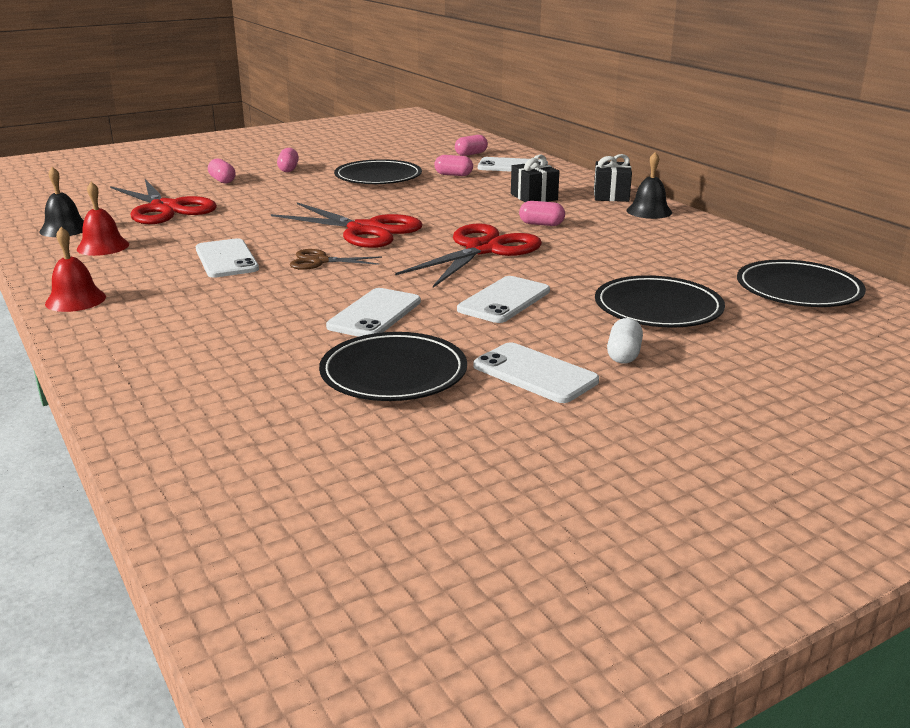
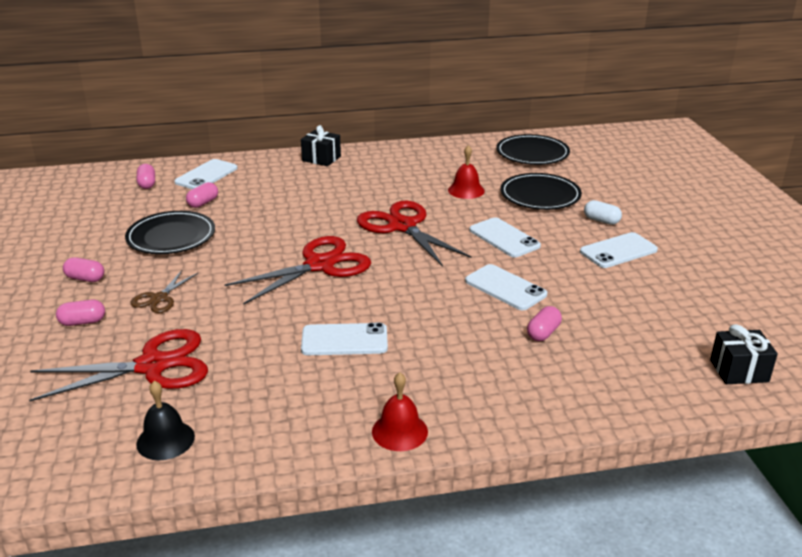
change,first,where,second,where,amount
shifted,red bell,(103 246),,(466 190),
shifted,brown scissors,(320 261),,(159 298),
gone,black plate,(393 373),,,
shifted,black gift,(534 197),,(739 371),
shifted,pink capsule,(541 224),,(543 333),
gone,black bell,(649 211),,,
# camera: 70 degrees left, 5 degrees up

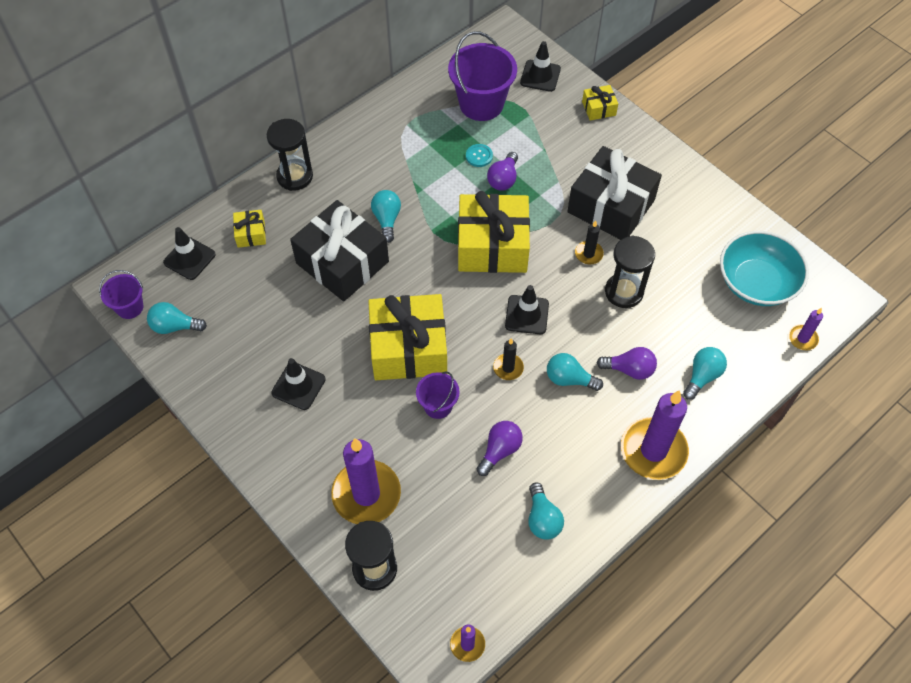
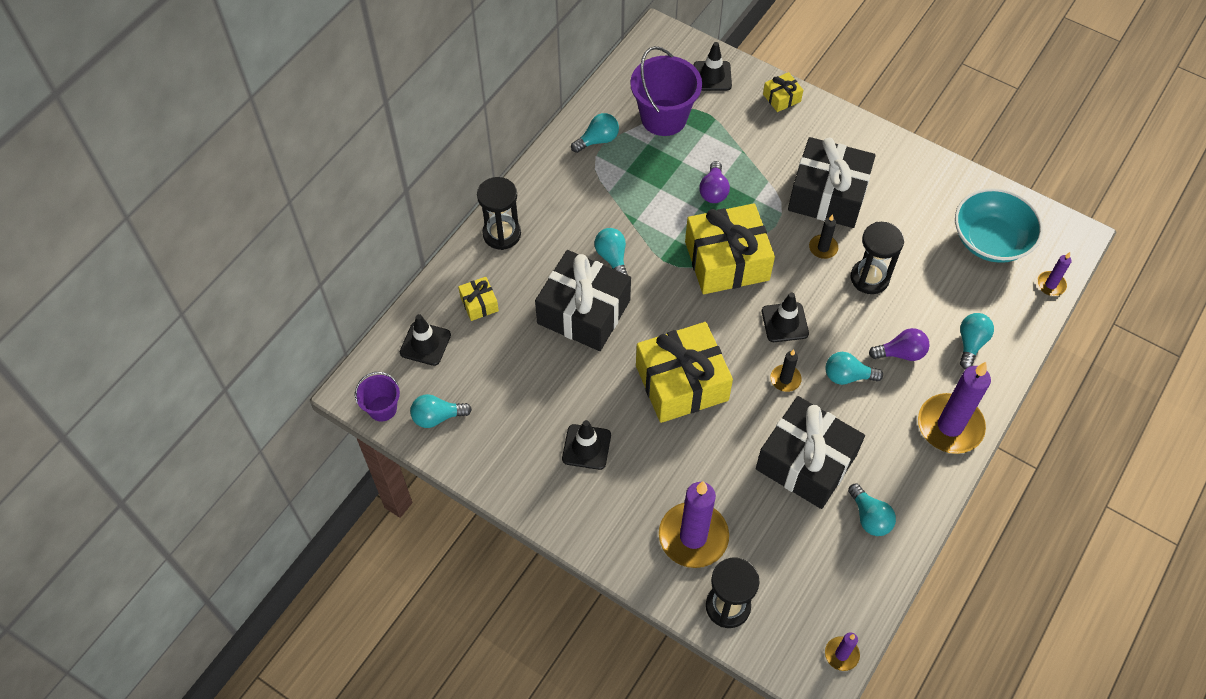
change,first,where,second,where,amount
gone,purple bucket,(438 406),,,
gone,turquoise button,(479 156),,,
swapped,purple light bulb,(500 450),black gift,(806 462),
new,,,turquoise light bulb,(598 140),
# camera: 15 degrees left, 0 degrees up

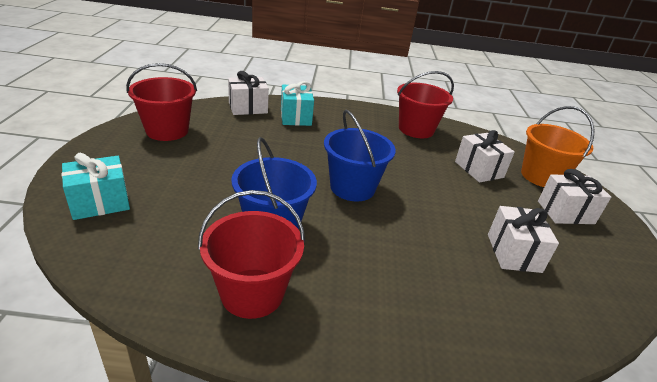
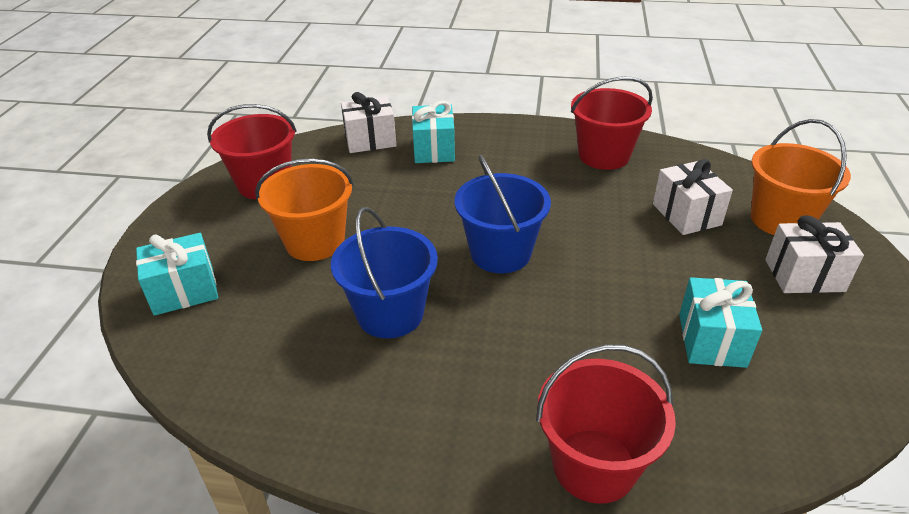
change,first,where,second,where,amount
shifted,red bucket,(252 293),,(594 465),
repainted,white gift,(513 253),turquoise gift,(711 340),
new,,,orange bucket,(315 242),
# camera: 10 degrees right, 5 degrees up

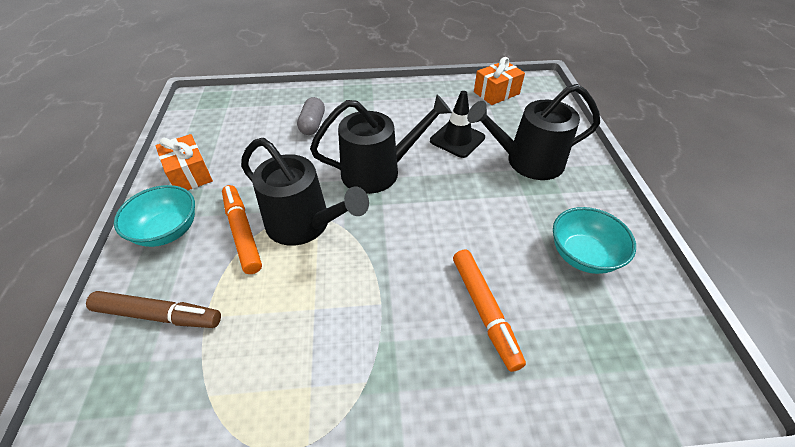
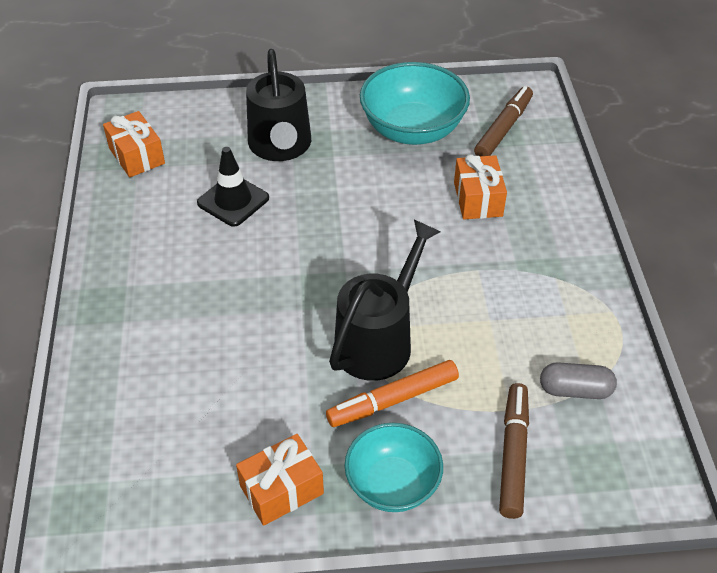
change,first,where,second,where,amount
shifted,grey capsule,(313 124),,(575 390),
gone,black watering can,(378 171),,,
swapped,orange marker,(484 310),orange gift,(478 199),
scaled,turquoise bowl,(583 255),,(412 130),x1.52
new,,,brown marker,(503 128),
# camera: 90 degrees left, 0 degrees up

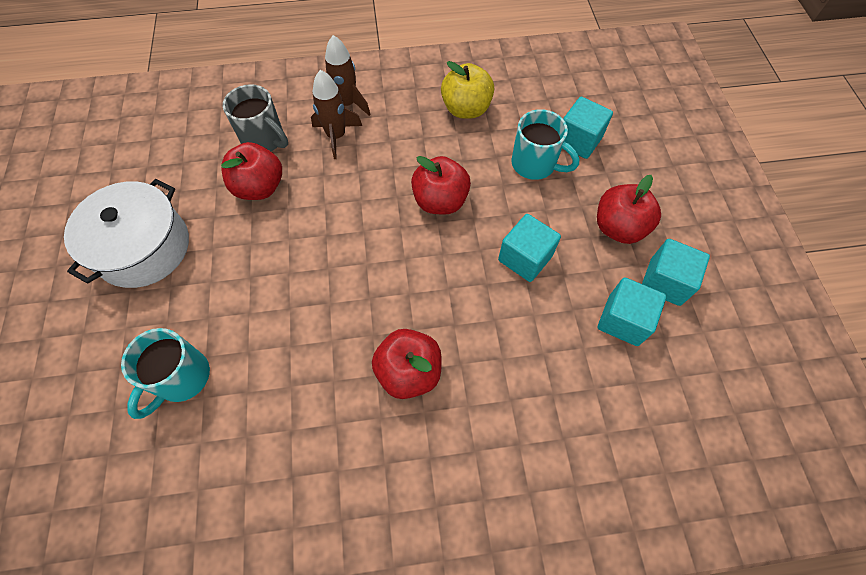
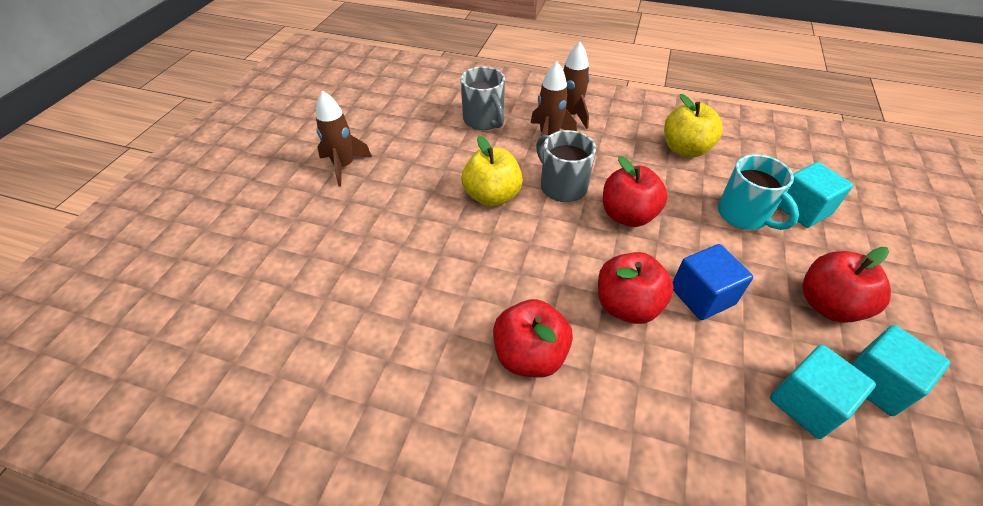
change,first,where,second,where,amount
swapped,white pot,(143 248),brown rocket,(344 166),
gone,turquoise mug,(181 378),,,
shifted,red apple,(259 187),,(627 306),
repainted,turquoise cube,(525 258),blue cube,(702 296),
new,,,yellow apple,(492 196),
new,,,grey mug,(561 186),
# camera: 25 degrees right, 15 degrees down

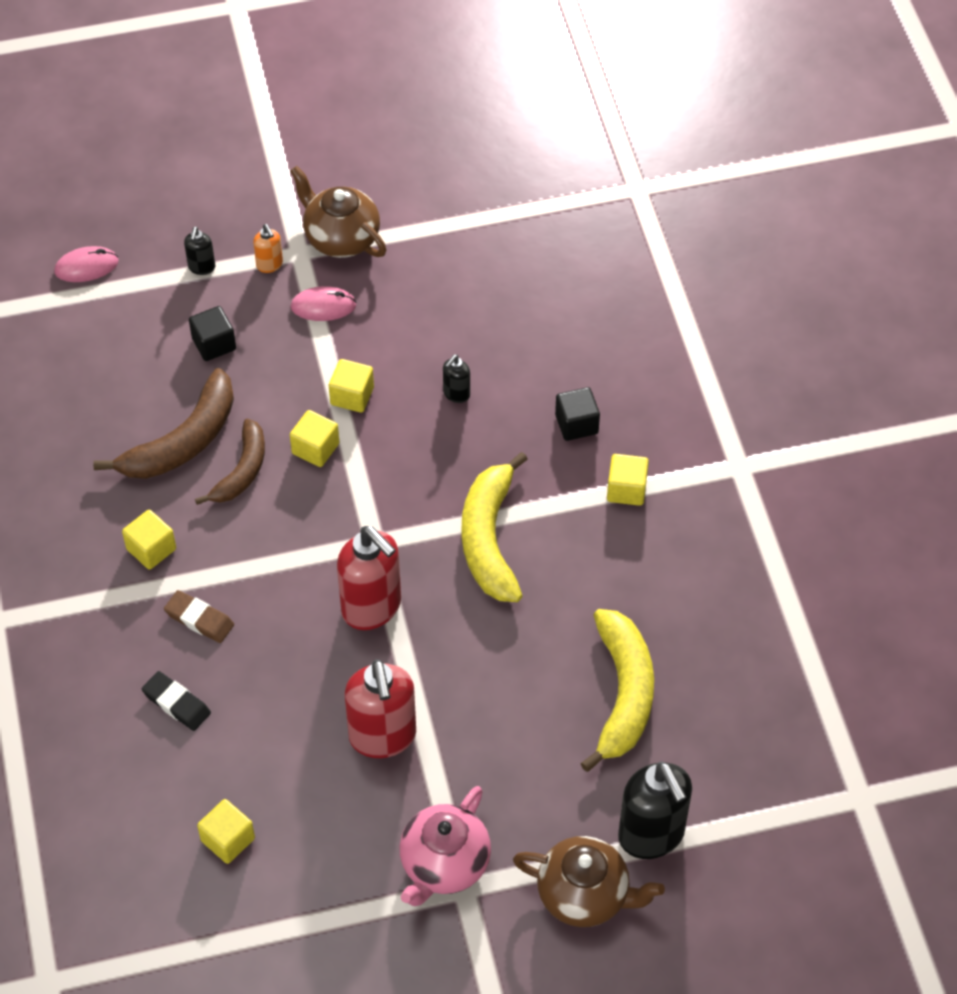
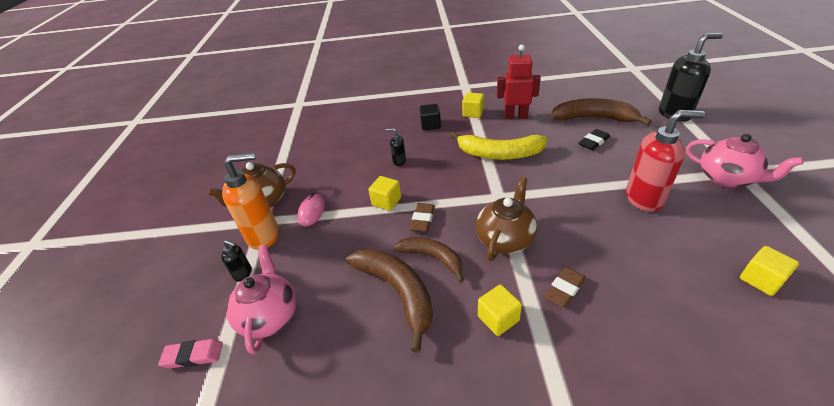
change,first,where,second,where,amount
swapped,pink mouse,(86 267),pink eraser,(193 356),
shifted,black eraser,(176 703),,(593 142),
gone,black cube,(214 344),,,
scaled,orange soap dispenser,(270 265),,(264 236),x2.15
swapped,yellow cube,(315 448),brown eraser,(422 219),
gone,red soap dispenser,(372 607),,,
rotated,black soap dispenser,(456 394),,(399 161),150 degrees clockwise
shifted,brown teapot,(585 895),,(505 239),
repainted,yellow banana,(622 693),brown banana,(594 118),
new,,,pink teapot,(270 316),
new,,,red robot,(515 116),
# camera: 75 degrees left, 15 degrees down

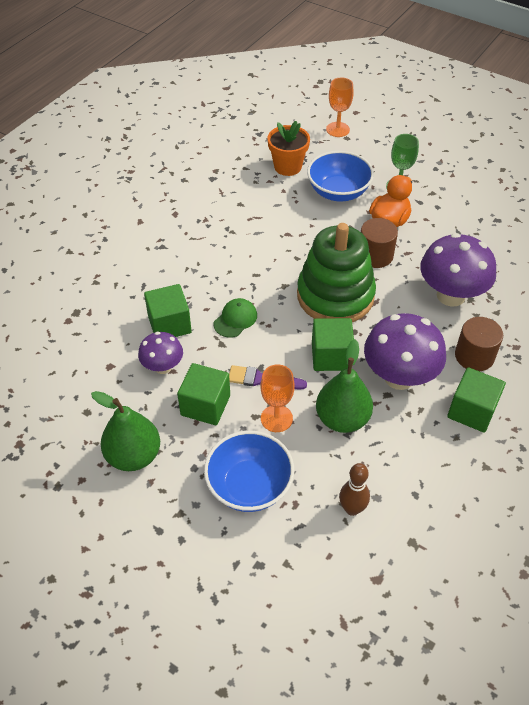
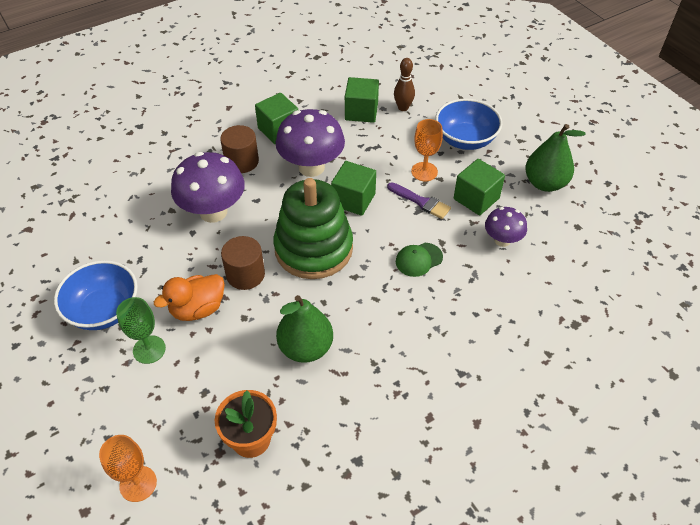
change,first,where,second,where,amount
shifted,green cube,(169 324),,(361 112),
shifted,blue bowl,(338 192),,(104 310),
shifted,green pear,(342 419),,(306 348),
# camera: 155 degrees left, 0 degrees up

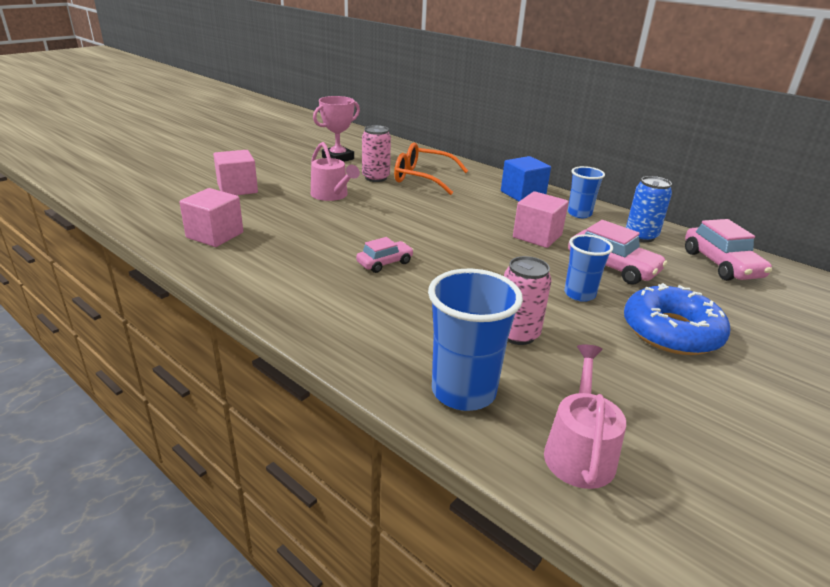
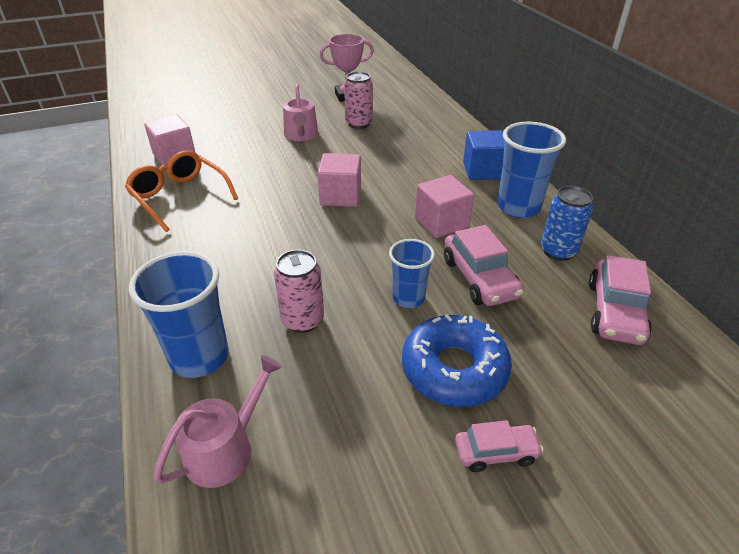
change,first,where,second,where,amount
shifted,pink cube,(237 189),,(340 196),
shifted,pink car,(385 263),,(495 452),
shifted,orange glasses,(422 178),,(179 196),
scaled,blue cup,(579 214),,(518 207),x1.61
# camera: 30 degrees right, 10 degrees up

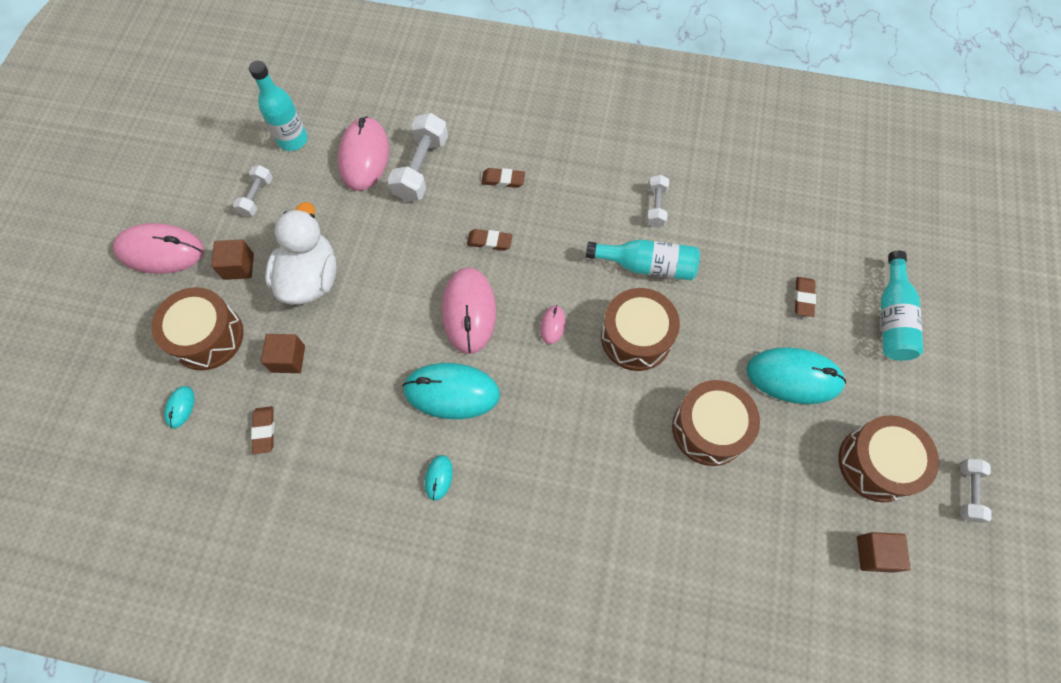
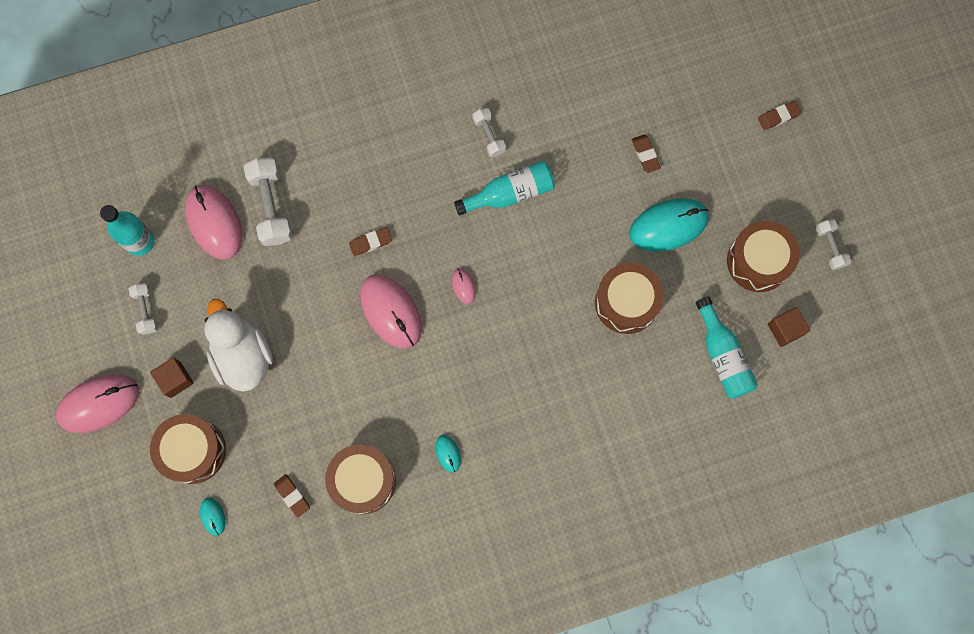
change,first,where,second,where,amount
gone,brown cube,(288 359),,,
gone,turquoise mouse,(451 392),,,
shifted,brown eraser,(503 180),,(778 116),
shifted,brown drum,(636 337),,(363 481),
shifted,turquoise bottle,(892 317),,(722 355),
# camera: 30 degrees left, 10 degrees up

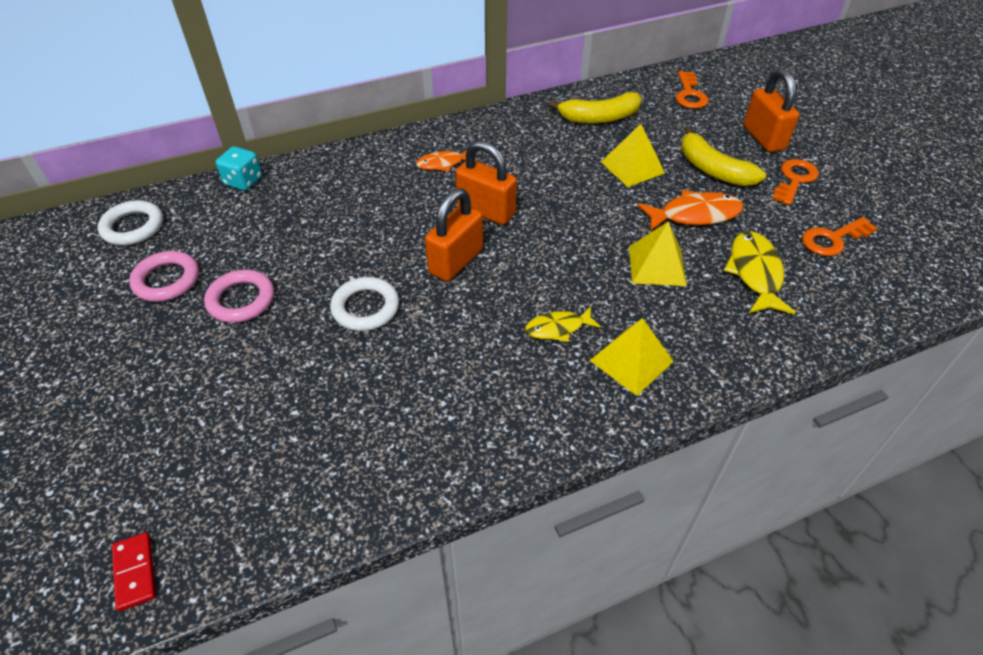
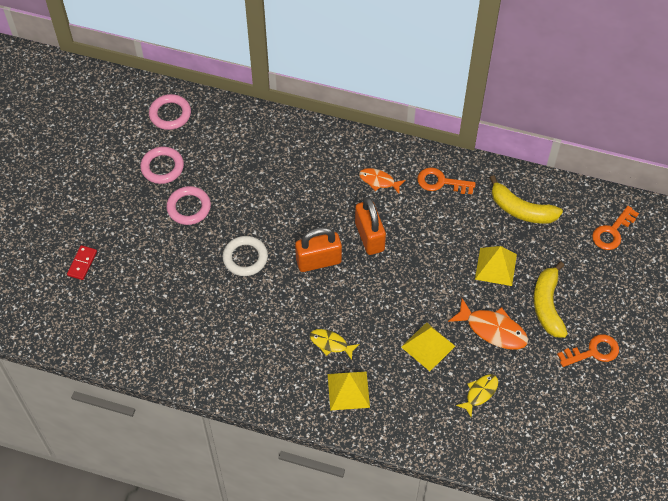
change,first,where,second,where,amount
repainted,white ring,(133 227),pink ring,(170 114),
shifted,red domino,(135 572),,(82 263),
gone,turquoise dice,(243 181),,,
scaled,yellow fish,(755 273),,(480 393),x0.62
gone,orange padlock,(763 138),,,
shifted,orange key,(832 239),,(441 182),
# camera: 40 degrees right, 10 degrees up

